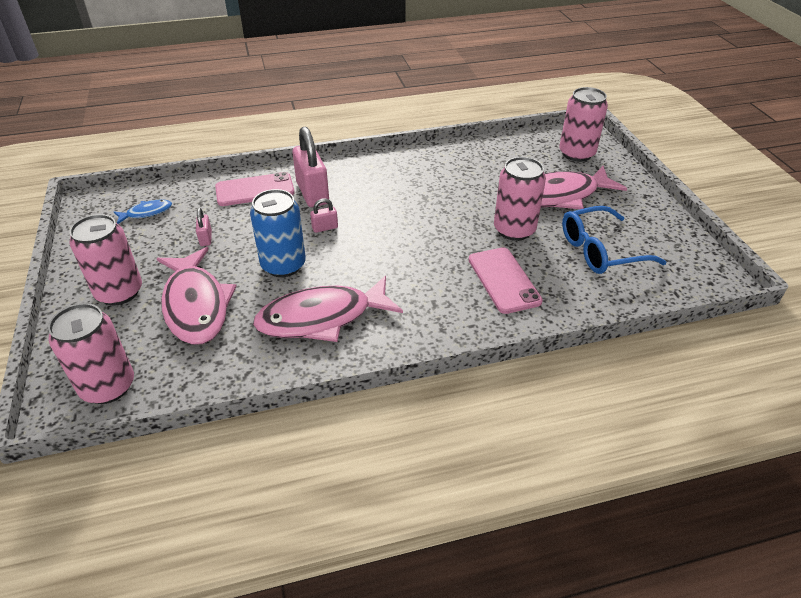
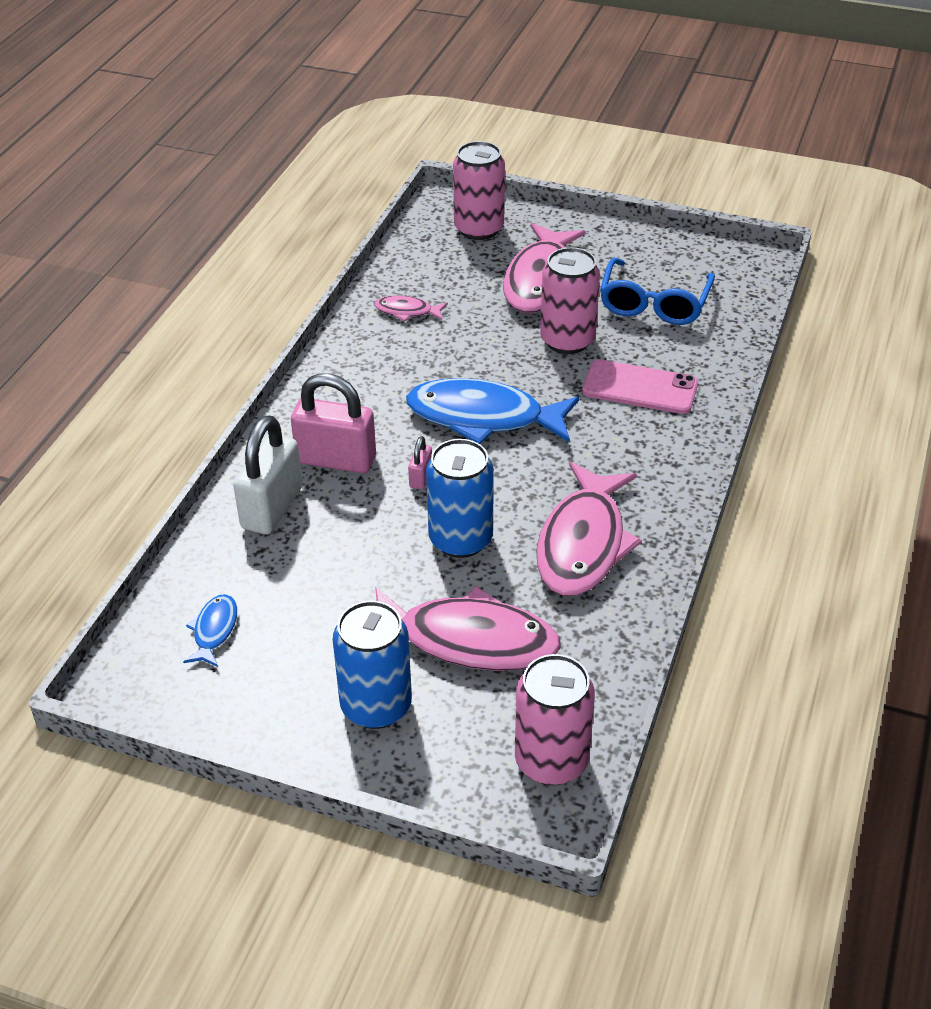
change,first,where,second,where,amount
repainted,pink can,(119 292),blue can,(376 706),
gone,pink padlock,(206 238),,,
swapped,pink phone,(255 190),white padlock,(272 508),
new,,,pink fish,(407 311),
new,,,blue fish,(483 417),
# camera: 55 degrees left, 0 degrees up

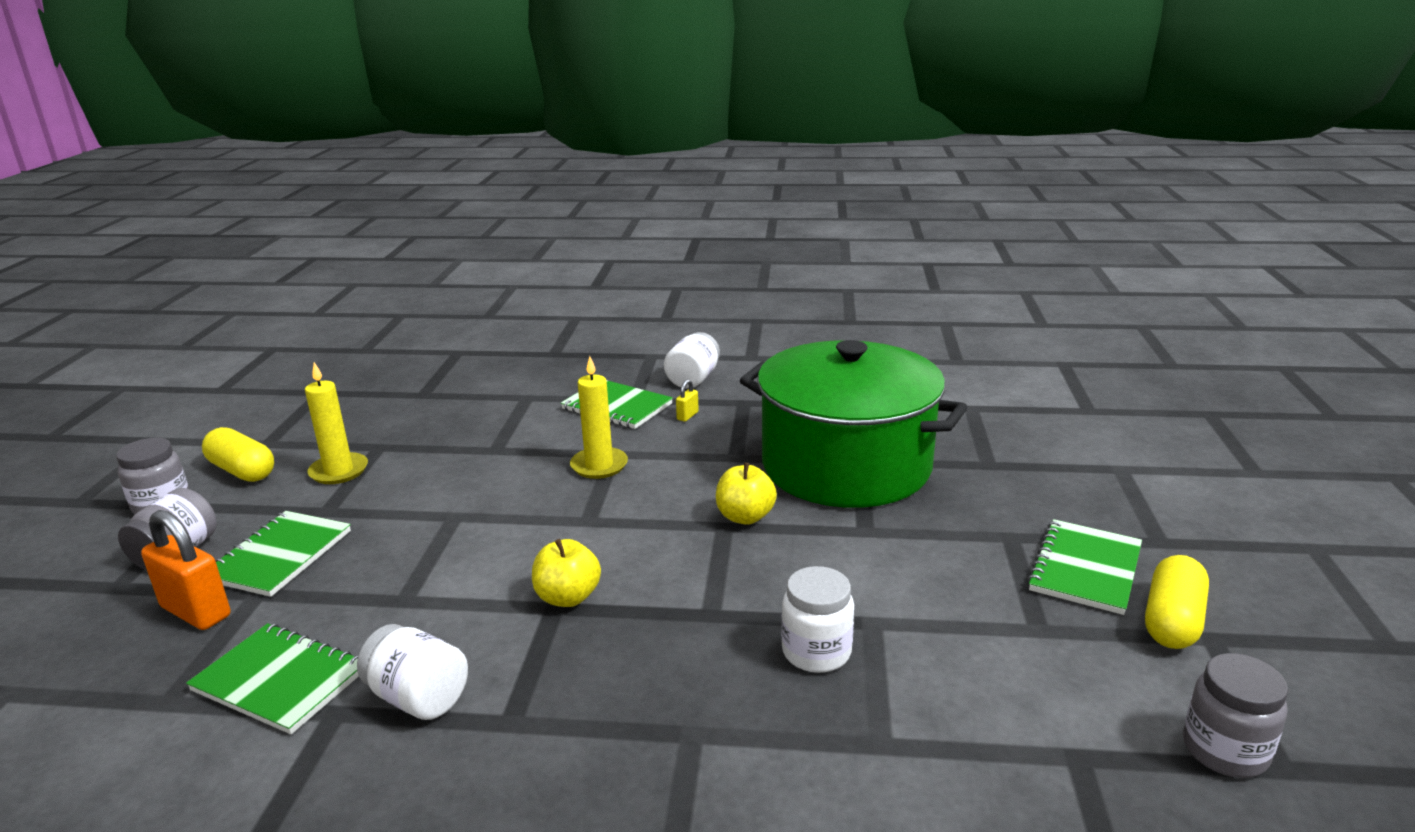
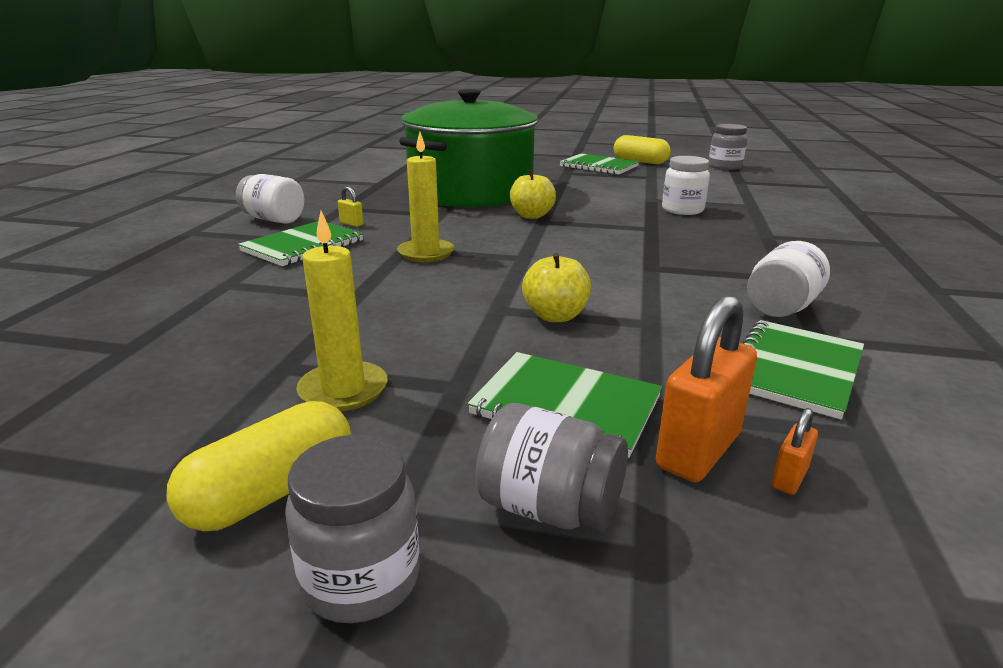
change,first,where,second,where,amount
shifted,yellow apple,(568 597),,(555 316),
new,,,orange padlock,(789 478),
# camera: 85 degrees left, 0 degrees up

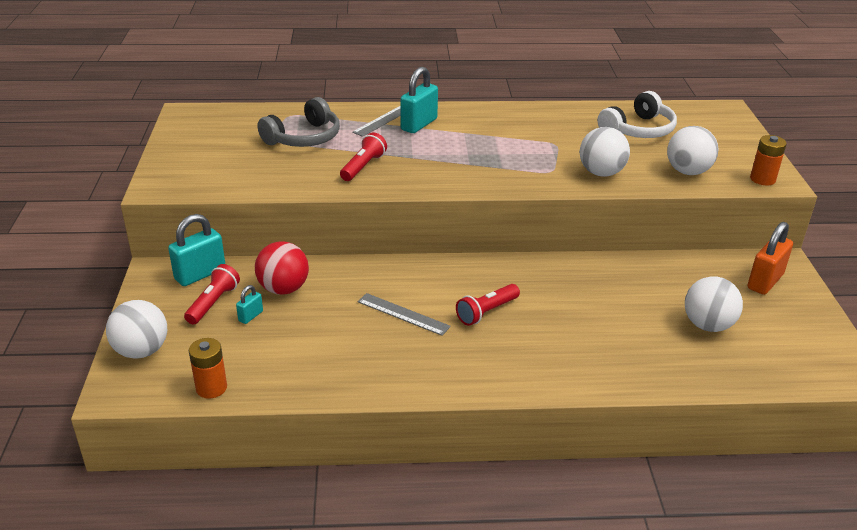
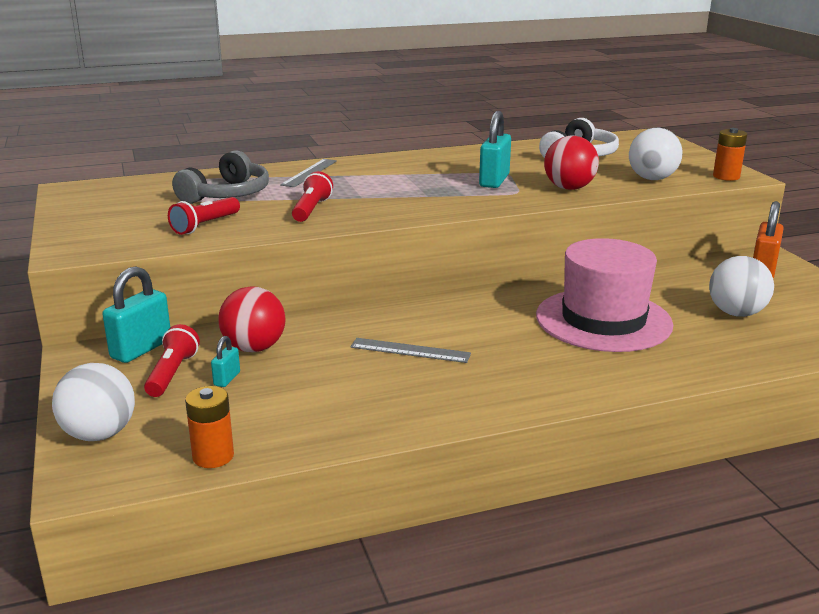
change,first,where,second,where,amount
shifted,turquoise padlock,(419 124),,(494 181),
shifted,red flashlight,(486 312),,(205 225),
repainted,white ball,(601 173),red ball,(569 188),
new,,,pink hat,(603 320),
# camera: 15 degrees left, 10 degrees down

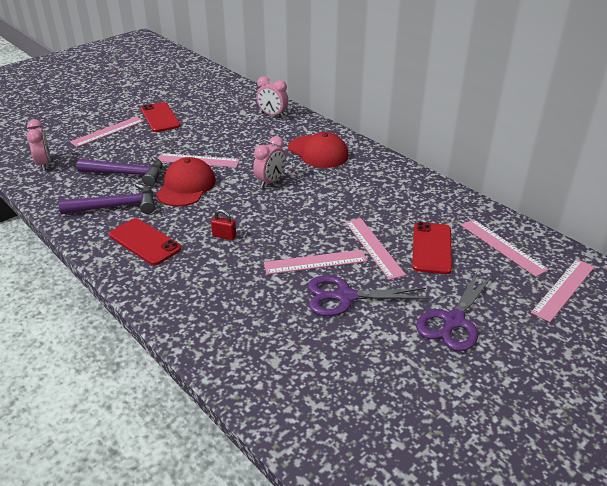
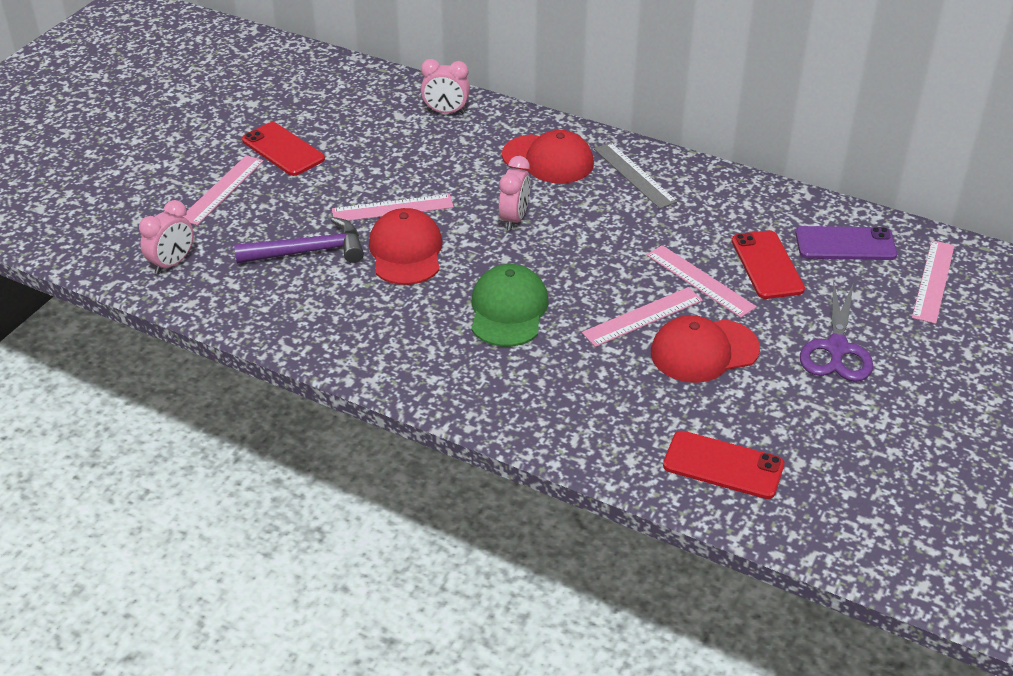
change,first,where,second,where,amount
rotated,pink clock,(44 164),,(172 263),75 degrees clockwise
gone,purple hammer,(117 206),,,
shifted,red phone,(145 242),,(723 465),
swapped,red padlock,(224 236),green cap,(508 310),
swapped,purple scissors,(345 297),red cap,(704 351),
swapped,pink ruler,(502 247),purple phone,(845 244),
new,,,grey ruler,(634 175),
# camera: 20 degrees left, 5 degrees up

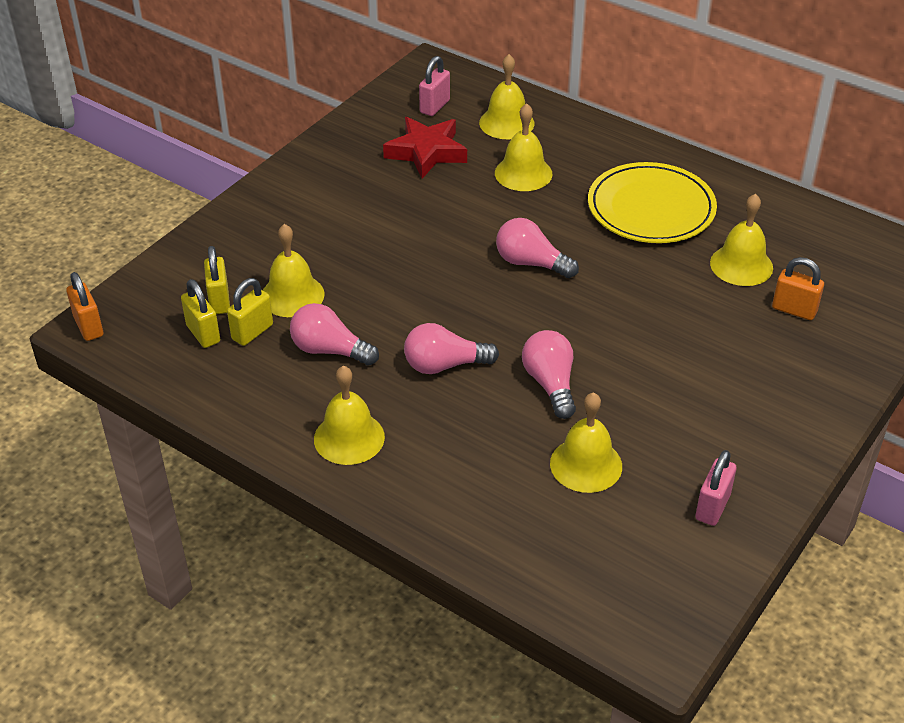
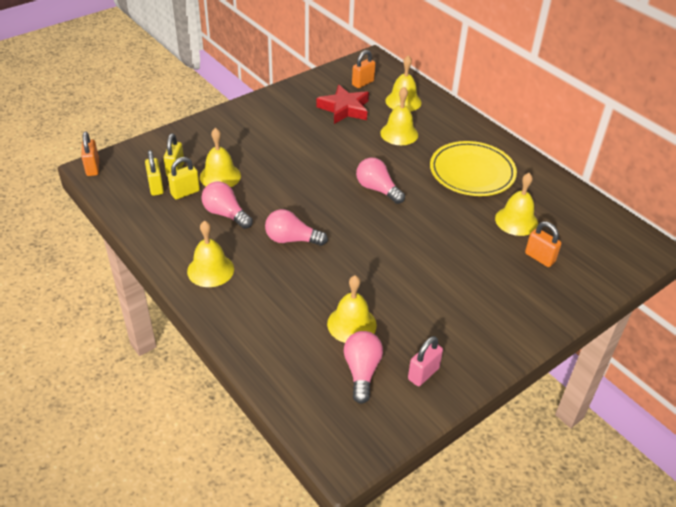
change,first,where,second,where,amount
repainted,pink padlock,(434 106),orange padlock,(363 83),
shifted,pink light bulb,(550 384),,(362 371),
# camera: 15 degrees right, 0 degrees up

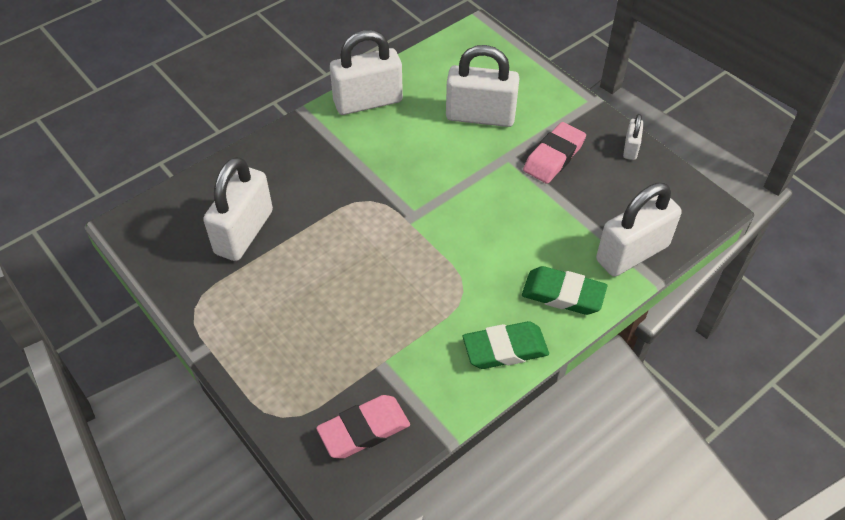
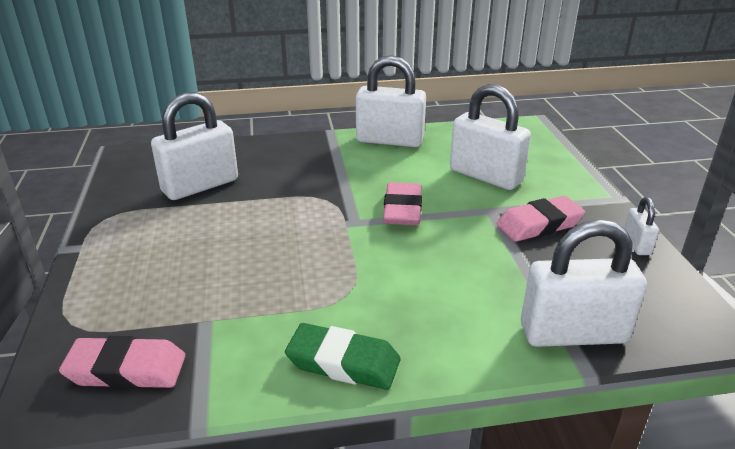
change,first,where,second,where,amount
gone,green eraser,(563 294),,,
rotated,white padlock,(631 148),,(636 244),45 degrees counterclockwise
new,,,pink eraser,(402 209),
# camera: 30 degrees right, 20 degrees down

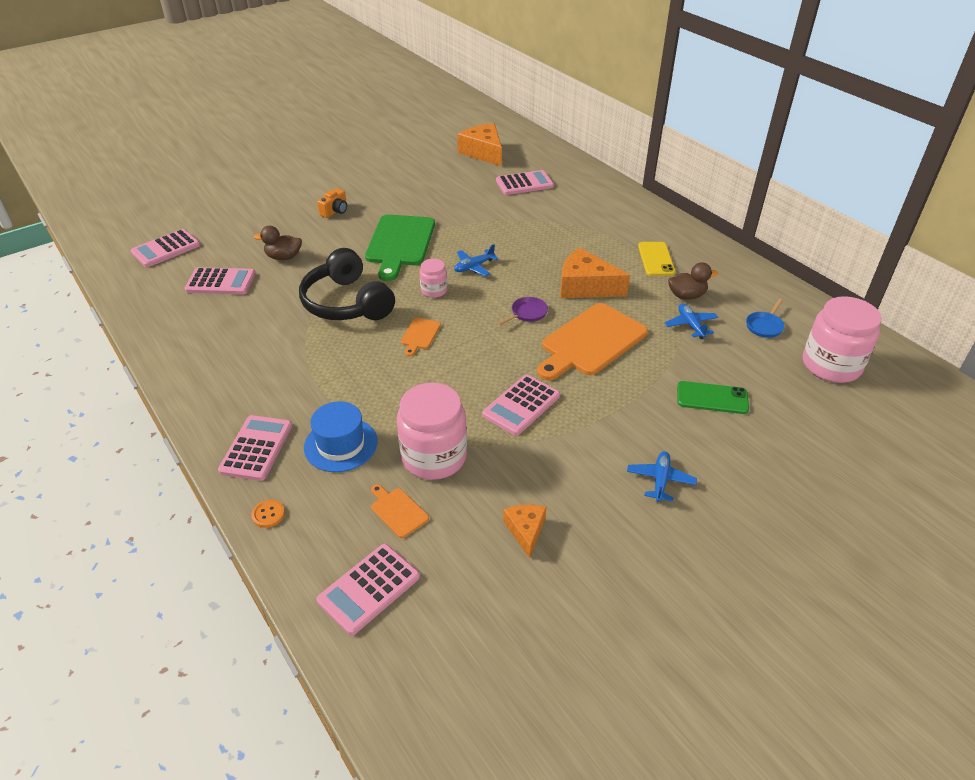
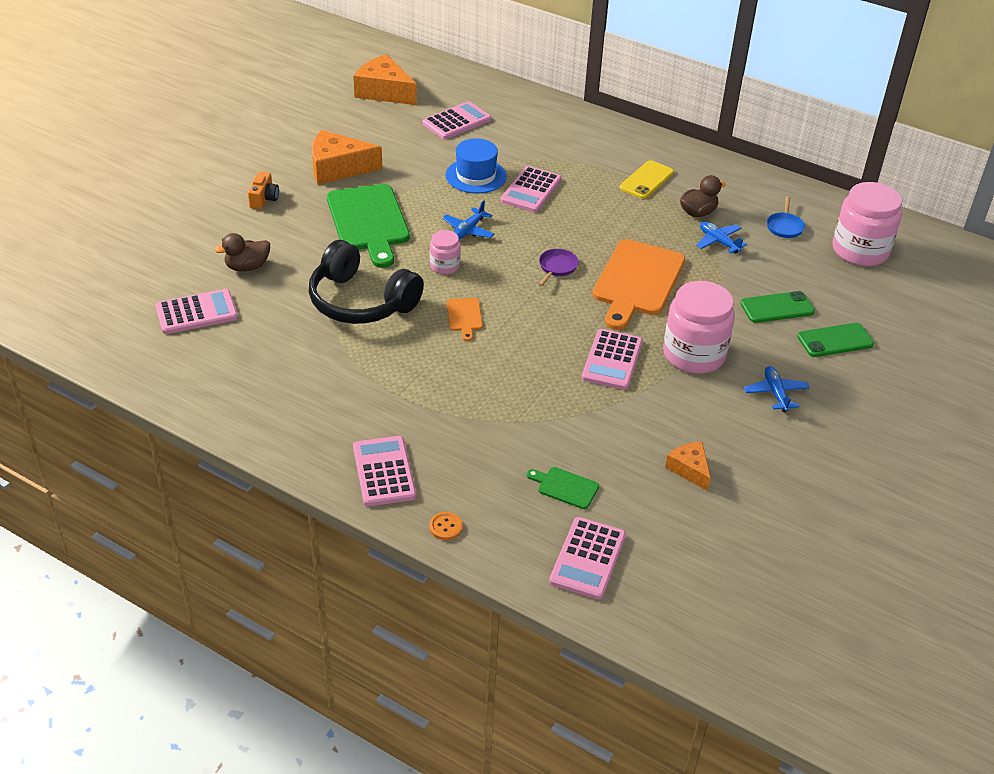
change,first,where,second,where,amount
shifted,pink calculator,(166 249),,(531 190),
shifted,blue hat,(341 444),,(476 176),
repainted,orange cutting board,(398 511),green cutting board,(565 487),
shifted,pink jar,(434 457),,(694 355),
shifted,orange cheese,(586 286),,(338 168),
rotated,yellow phone,(656 259),,(646 180),60 degrees clockwise
new,,,green phone,(835 340),
# camera: 25 degrees left, 0 degrees up

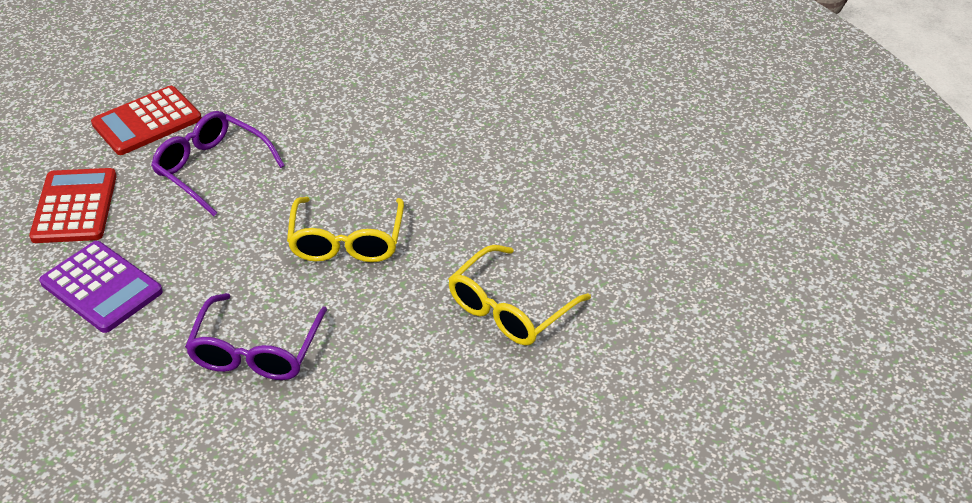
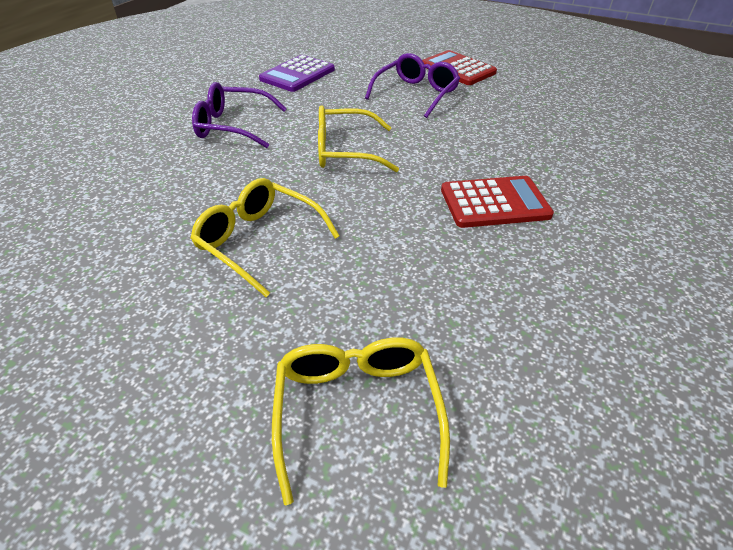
change,first,where,second,where,amount
shifted,red calculator,(75 206),,(494 203),
new,,,yellow glasses,(357 411),
# camera: 85 degrees right, 0 degrees up

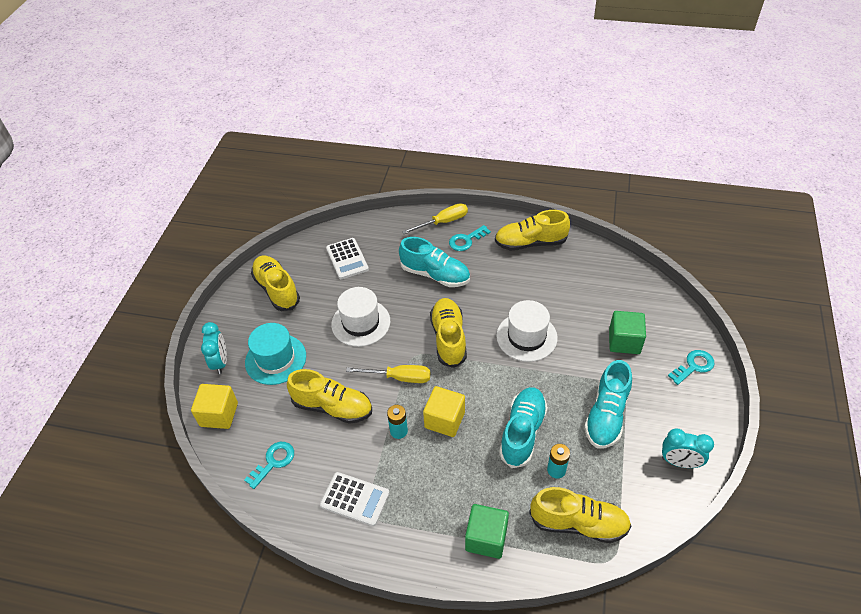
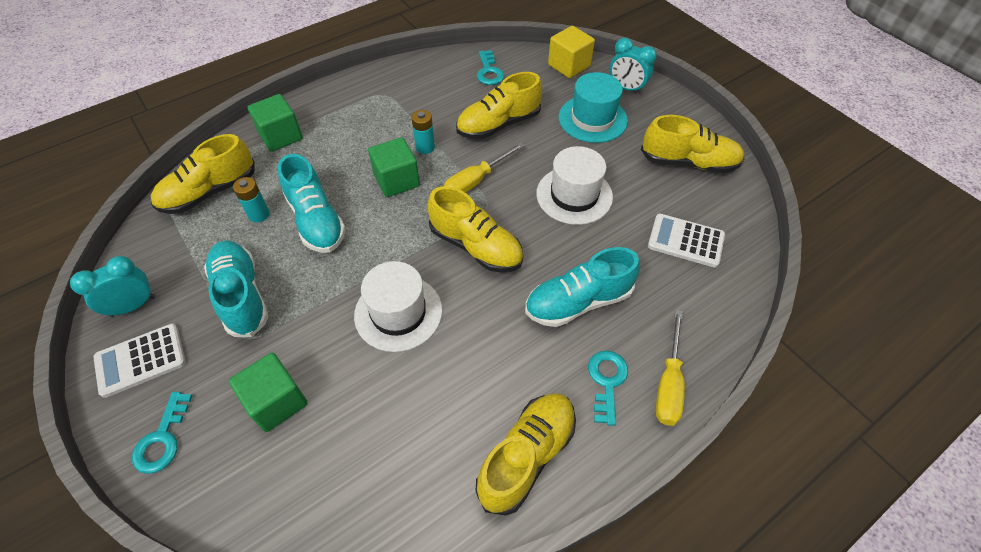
change,first,where,second,where,amount
shifted,white calculator,(355 499),,(141 360),
repainted,yellow cube,(444 420),green cube,(397 180),
# camera: 130 degrees right, 5 degrees up

